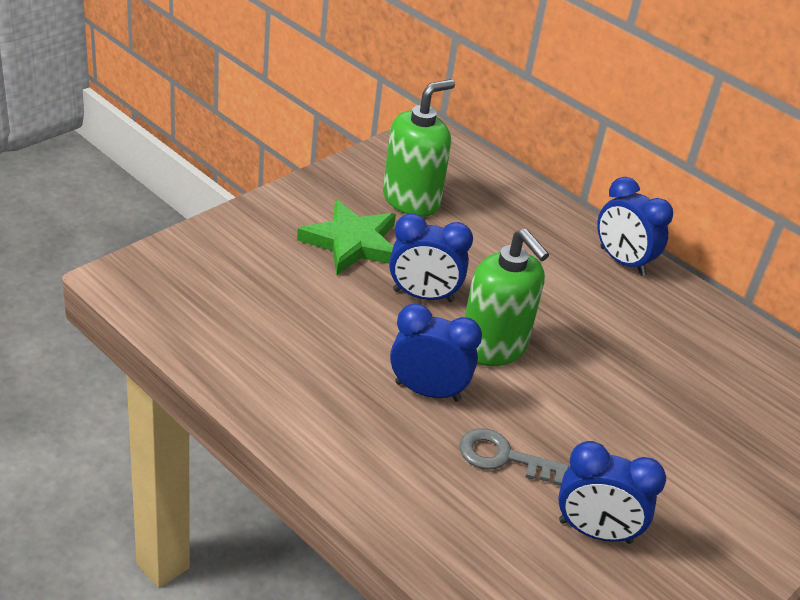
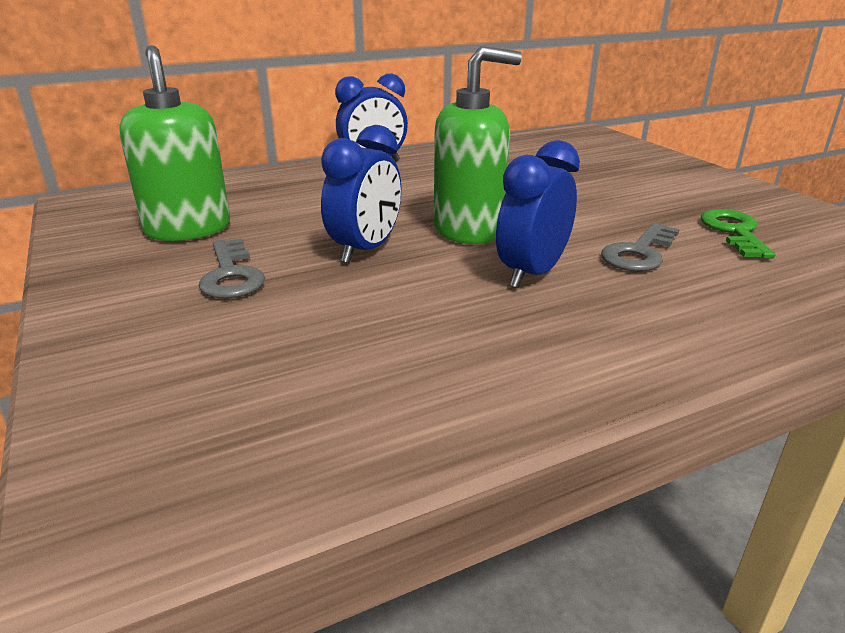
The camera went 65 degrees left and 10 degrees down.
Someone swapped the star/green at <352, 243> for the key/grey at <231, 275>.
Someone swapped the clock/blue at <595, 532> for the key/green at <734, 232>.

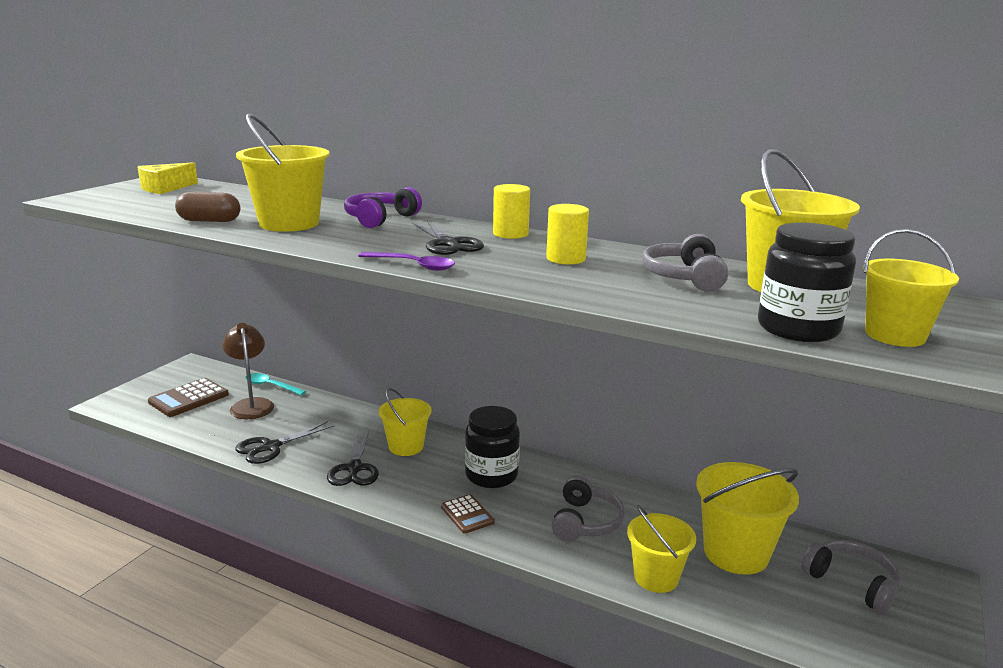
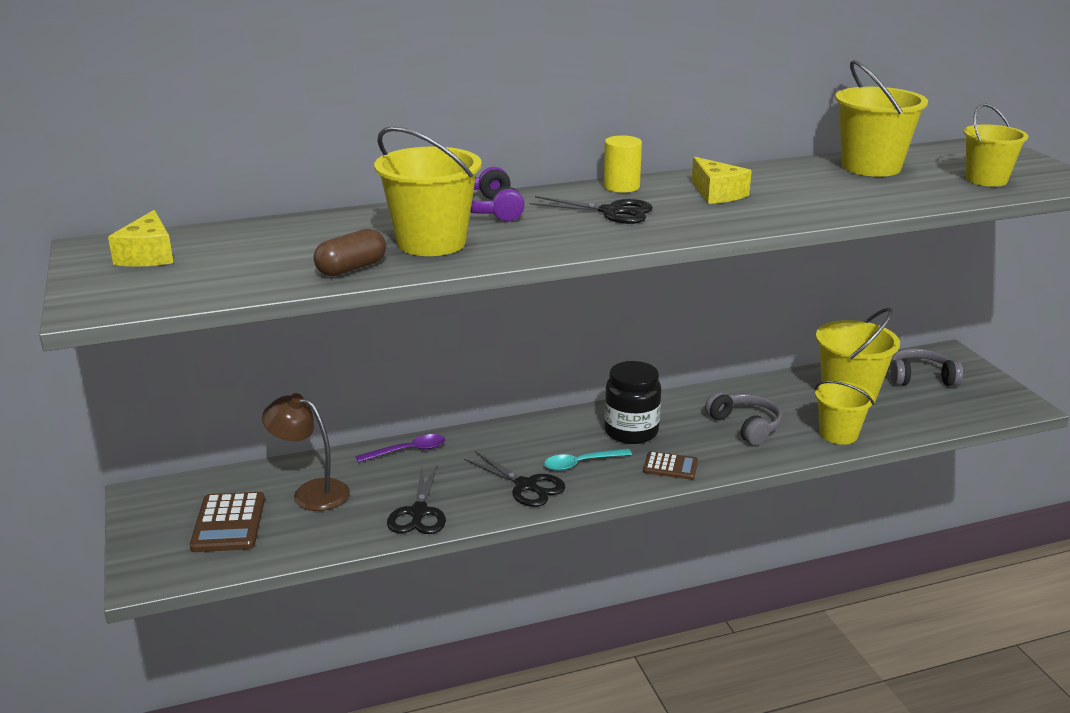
The camera went 45 degrees left and 5 degrees up.
Someone swapped the cylinder/yellow at <566, 258> for the cheese/yellow at <717, 193>.
Someone took away the jar/black at <798, 329>.
Someone took away the headphones/grey at <684, 277>.
Someone carried the spoon/purple from <413, 265> to <408, 451>.
Someone carried the spoon/turquoise from <270, 386> to <581, 463>.
Someone took away the bucket/yellow at <406, 447>.

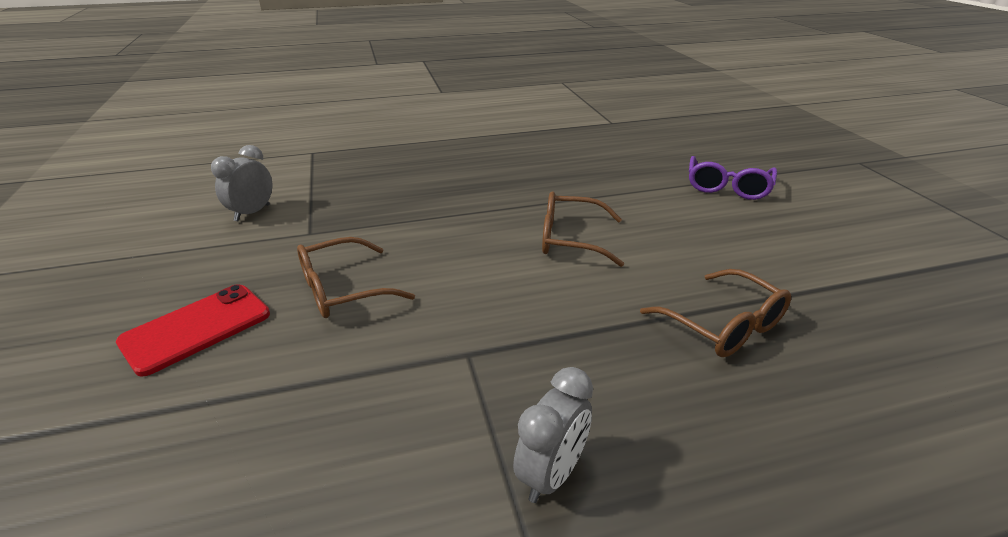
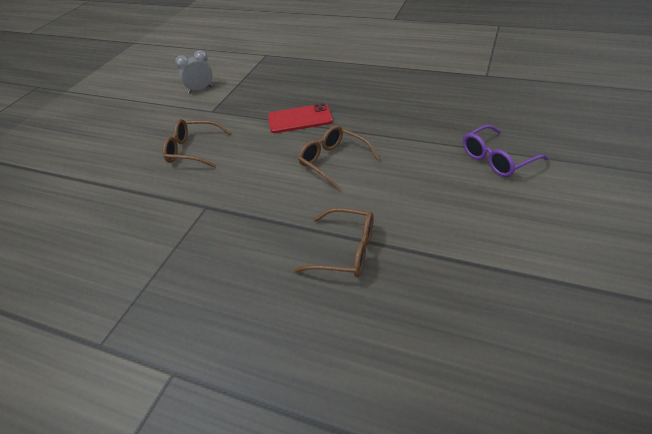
The camera went 40 degrees right and 10 degrees up.
Someone rotated the glasses/brown at <724, 326> by 75 degrees counterclockwise.
Someone carried the phone/red from <196, 328> to <300, 119>.
Someone took away the clock/grey at <551, 474>.

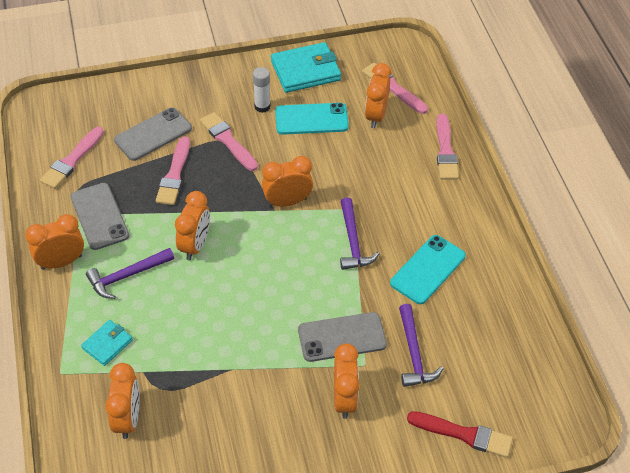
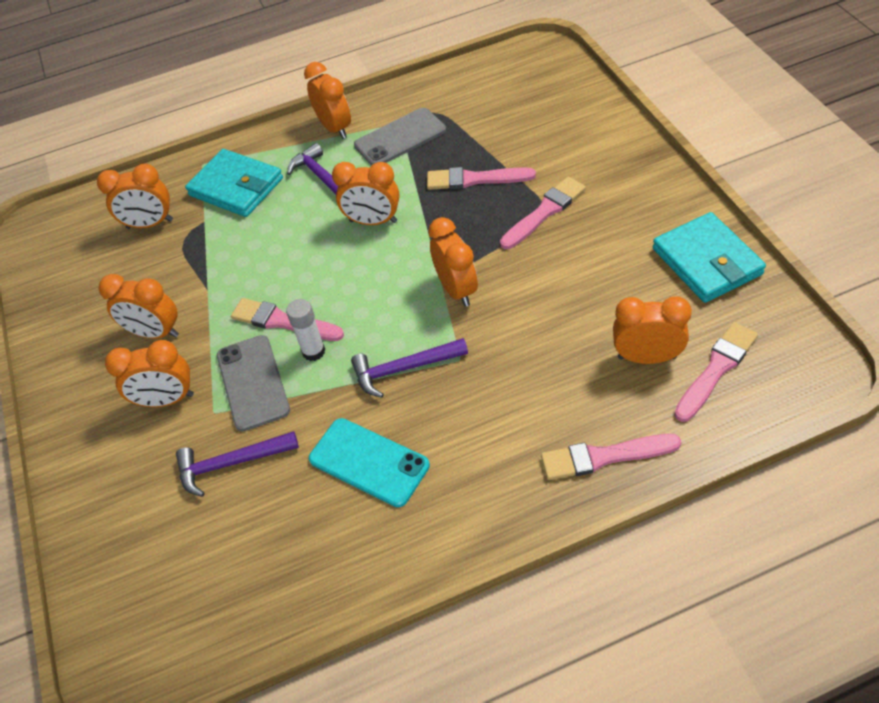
The camera went 90 degrees right and 0 degrees up.
Someone carried the glue stick/white from <262, 106> to <313, 351>.
Someone took away the phone/turquoise at <311, 119>.
Someone took away the phone/grey at <153, 134>.
Someone carried the brush/pink from <72, 160> to <283, 322>.
Someone scaled the wallet/turquoise at <107, 344> by 1.82.
Someone took away the brush/red at <464, 434>.
Someone put down the clock/orange at <155, 333>.

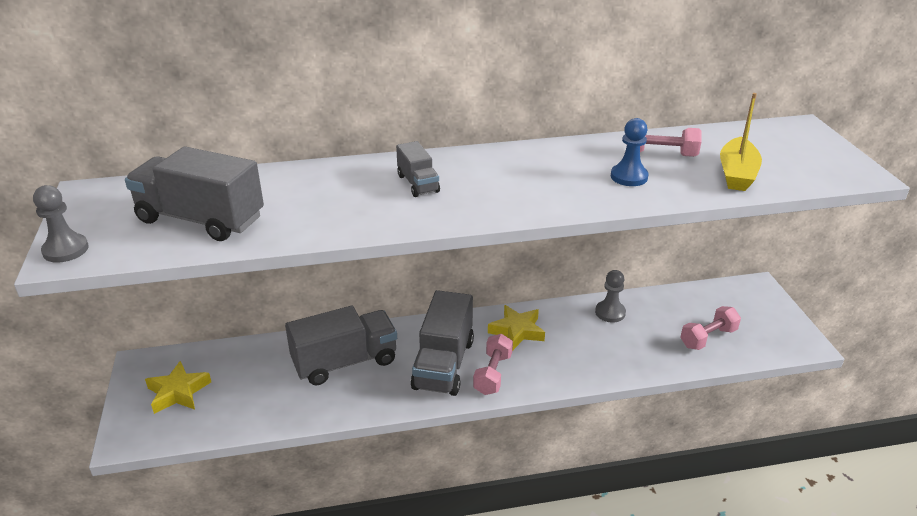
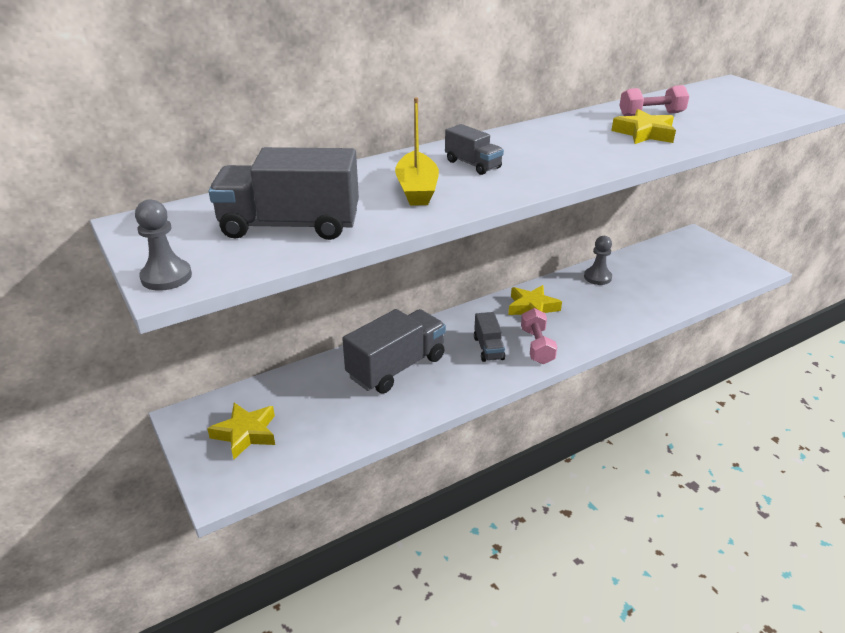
The camera went 20 degrees left and 0 degrees up.
Someone carried the boat/yellow from <737, 174> to <417, 189>.
Someone swapped the pawn/blue at <629, 177> for the star/yellow at <644, 133>.
Someone scaled the truck/grey at <443, 364> by 0.52.
Someone took away the dumbbell/pink at <708, 338>.

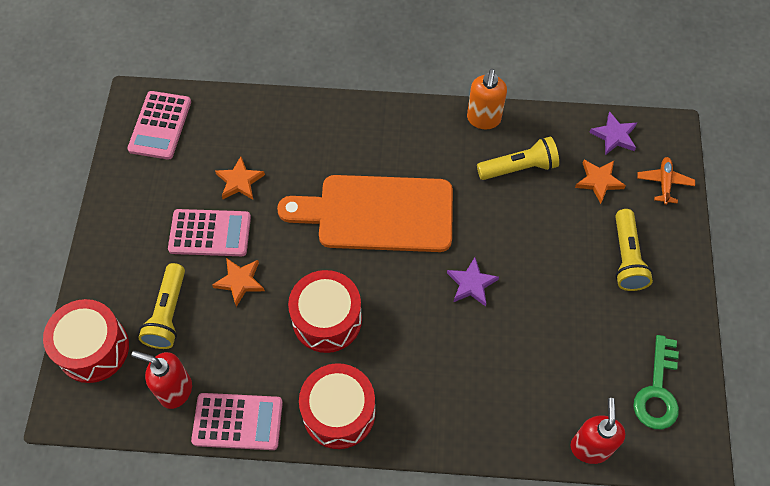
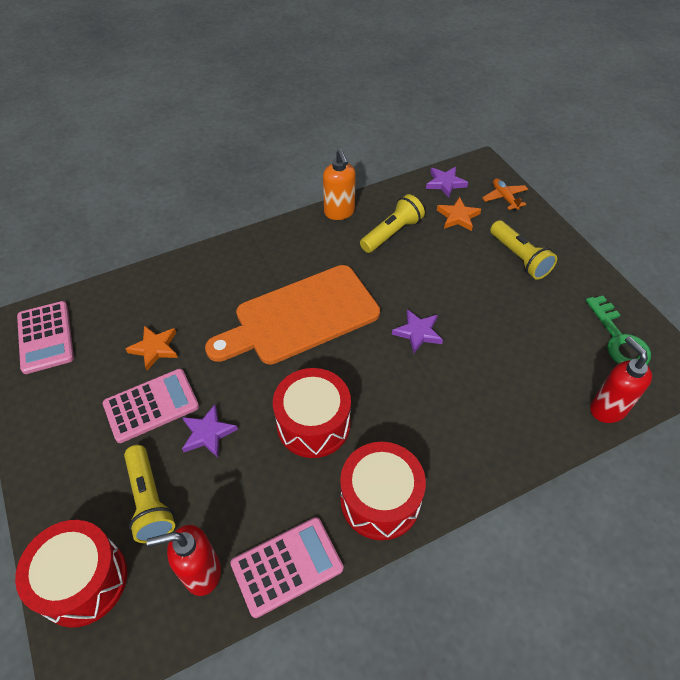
The camera went 30 degrees left and 10 degrees down.
Someone repainted the star/orange at <240, 282>, which became the star/purple at <208, 433>.

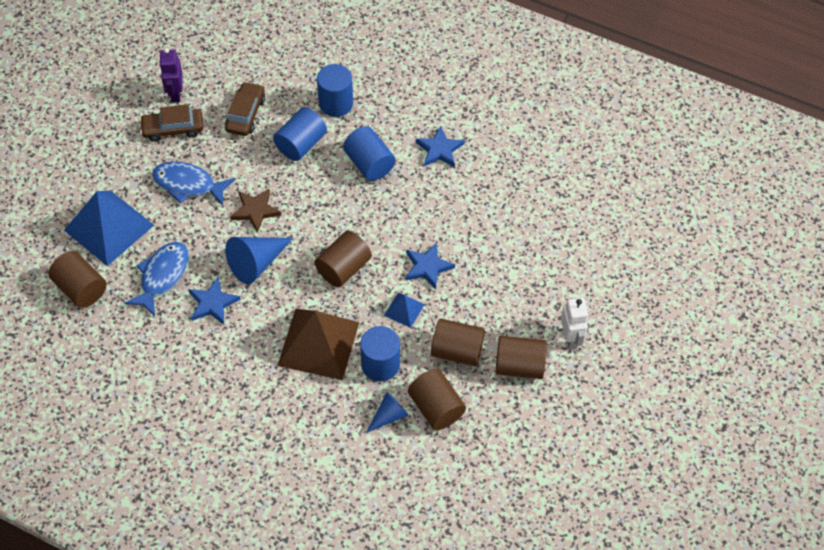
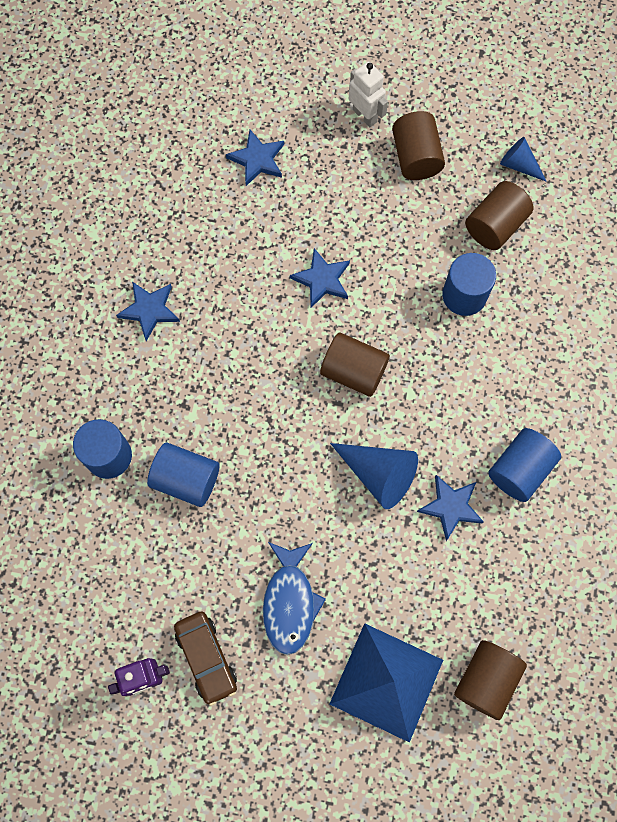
The camera went 105 degrees left and 15 degrees up.
Someone took away the car/brown at <246, 114>.
Someone carried the cylinder/blue from <369, 164> to <519, 470>.
Someone took away the star/brown at <255, 211>.
Someone took away the fish/blue at <162, 276>.
Someone took away the pyramid/blue at <404, 310>.
Someone rotated the robot/white at <570, 338> by 75 degrees clockwise.
Someone took away the pyramid/brown at <318, 343>.
Someone took away the cylinder/brown at <457, 351>.
Someone carried the cone/blue from <389, 416> to <519, 165>.
Someone put down the star/blue at <257, 159>.

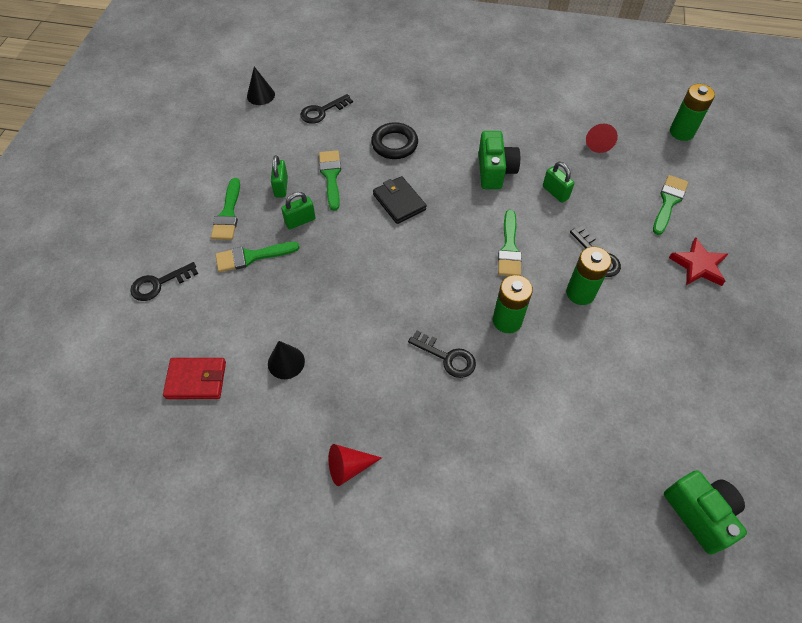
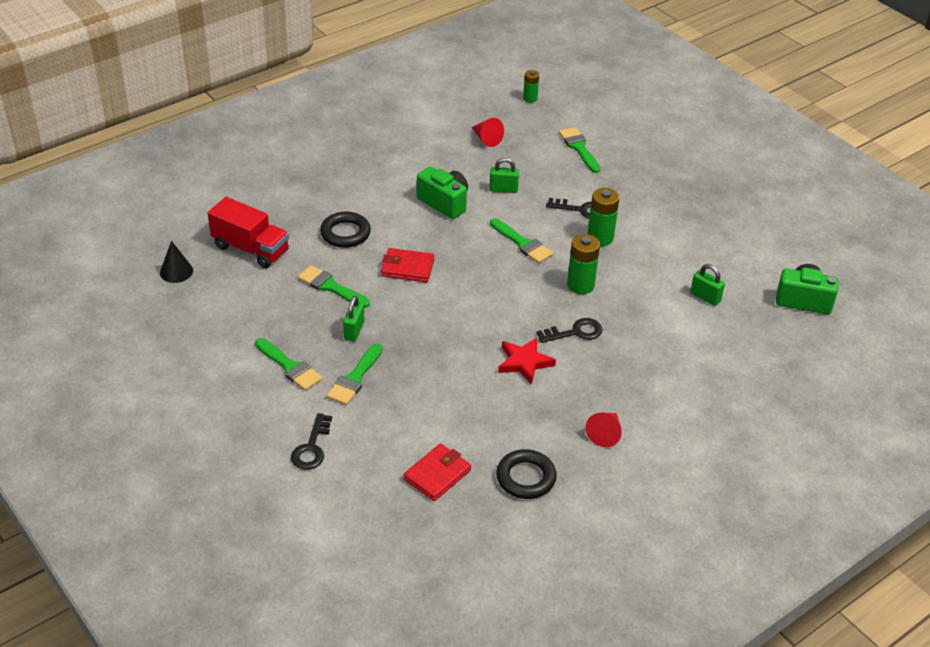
The camera went 50 degrees left and 15 degrees down.
Someone scaled the battery/green at <681, 132> by 0.62.
Someone swapped the key/black at <322, 111> for the truck/red at <250, 249>.
Someone carried the padlock/green from <281, 187> to <705, 297>.
Someone repainted the wallet/black at <399, 202>, which became the wallet/red at <407, 268>.
Someone carried the star/red from <698, 265> to <524, 362>.
Someone took away the cone/black at <286, 362>.
Someone put down the ring/black at <526, 478>.

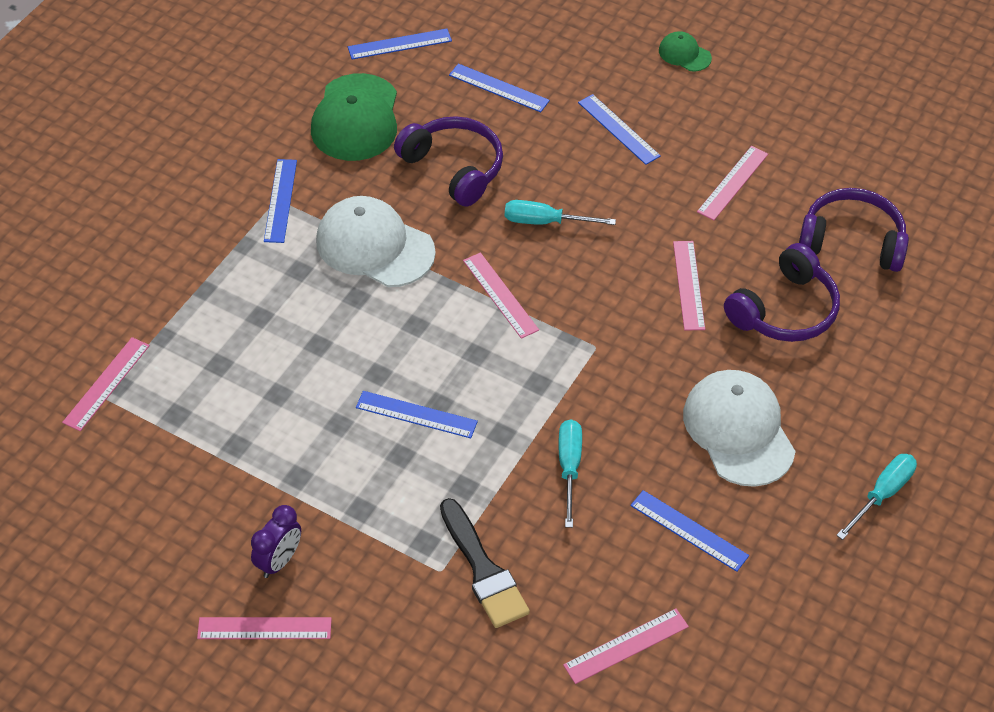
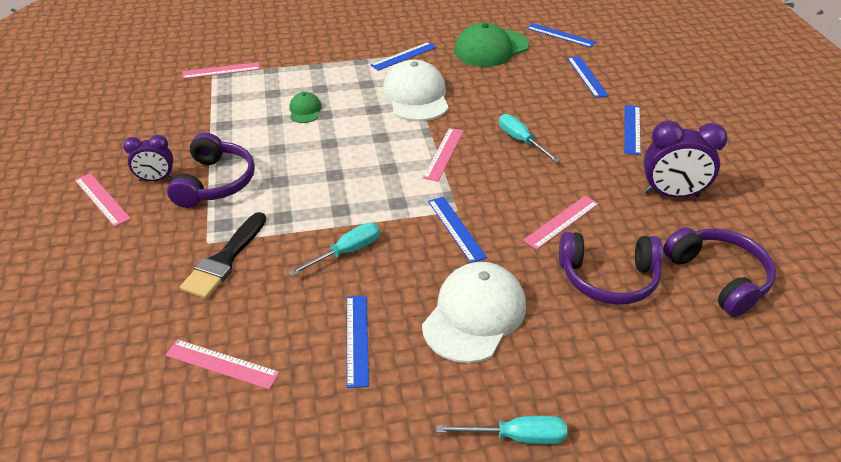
The camera went 50 degrees right and 10 degrees down.
Someone carried the cap/green from <684, 54> to <305, 110>.
Someone carried the headphones/purple from <454, 168> to <215, 182>.
Someone swapped the ruler/pink at <733, 183> for the clock/purple at <671, 194>.
Someone carried the ruler/blue from <416, 414> to <456, 228>.

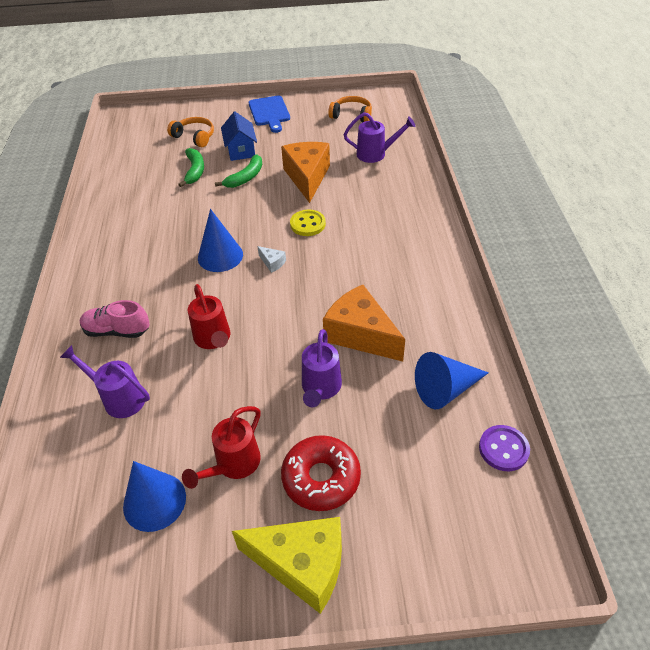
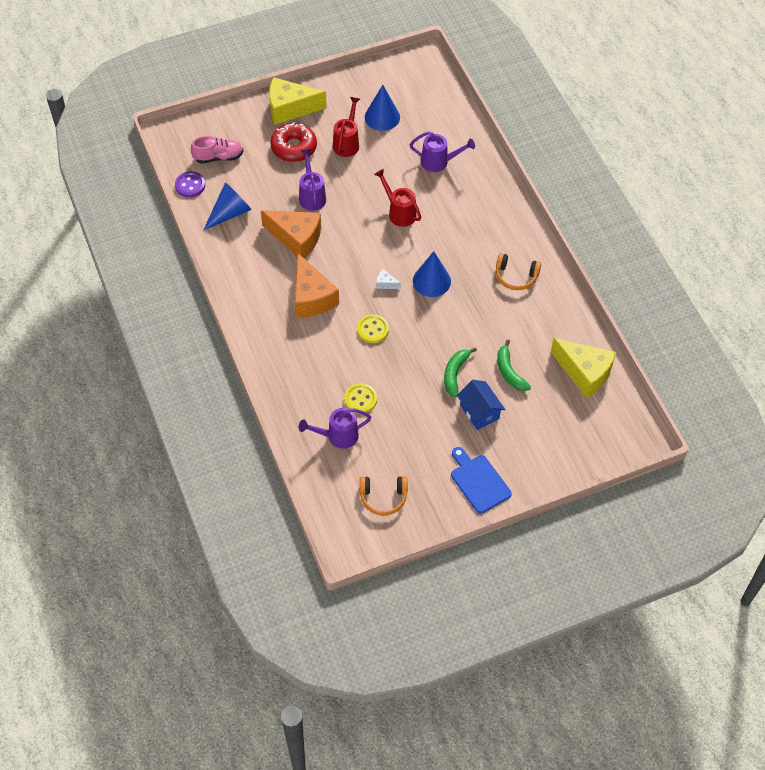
The camera went 160 degrees right and 10 degrees up.
Someone carried the headphones/orange from <194, 137> to <516, 276>.
Someone carried the cheese/orange from <307, 177> to <312, 297>.
Someone carried the shoe/pink from <117, 331> to <218, 157>.
Someone put down the cheese/yellow at <584, 372>.
Someone put down the button/yellow at <360, 399>.

